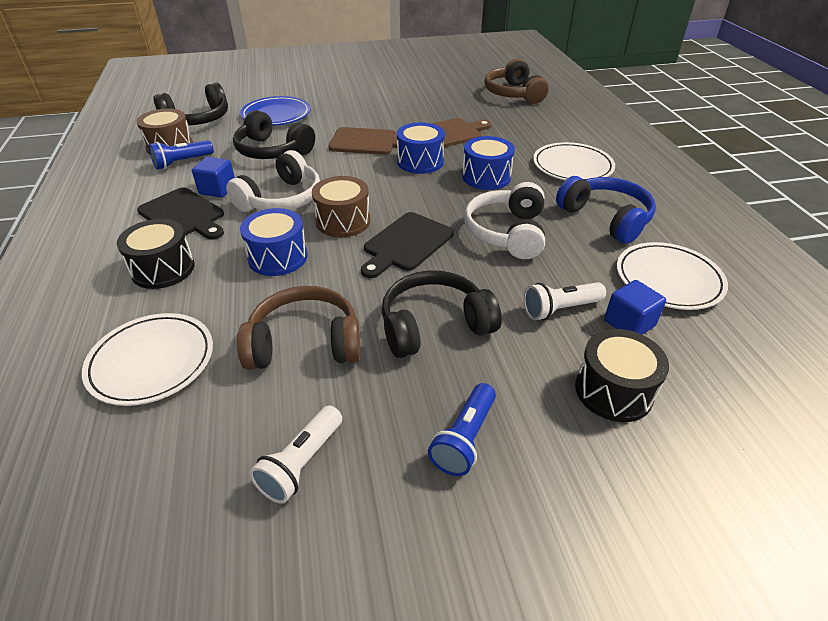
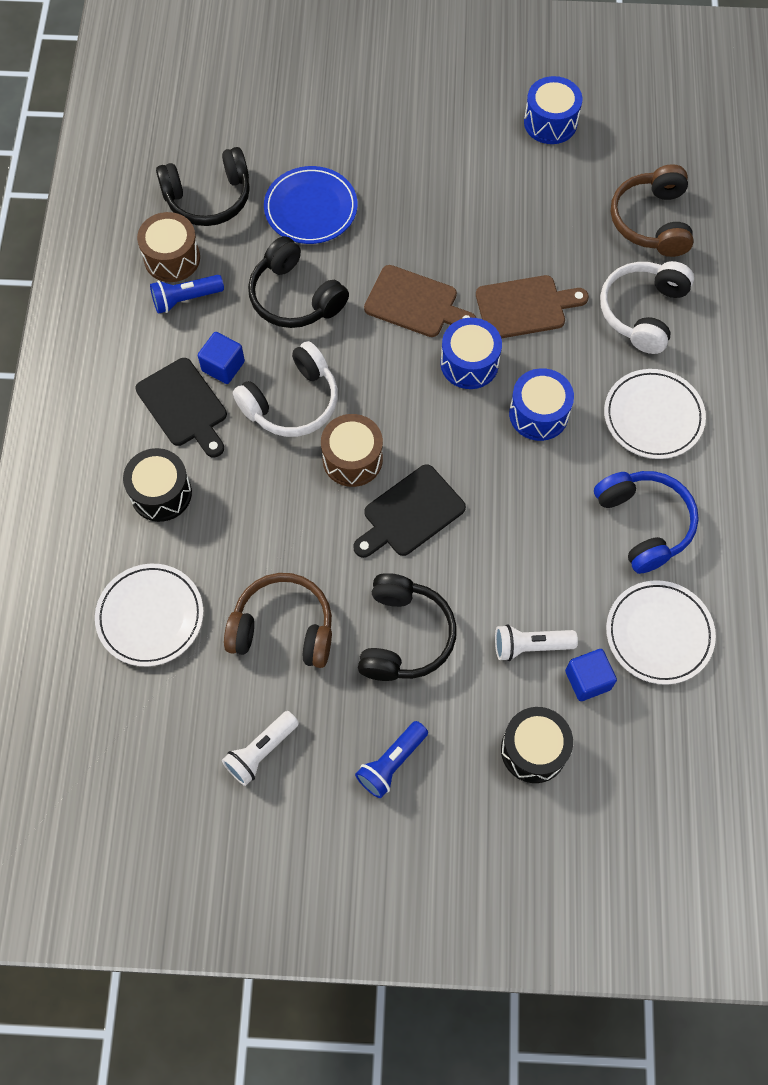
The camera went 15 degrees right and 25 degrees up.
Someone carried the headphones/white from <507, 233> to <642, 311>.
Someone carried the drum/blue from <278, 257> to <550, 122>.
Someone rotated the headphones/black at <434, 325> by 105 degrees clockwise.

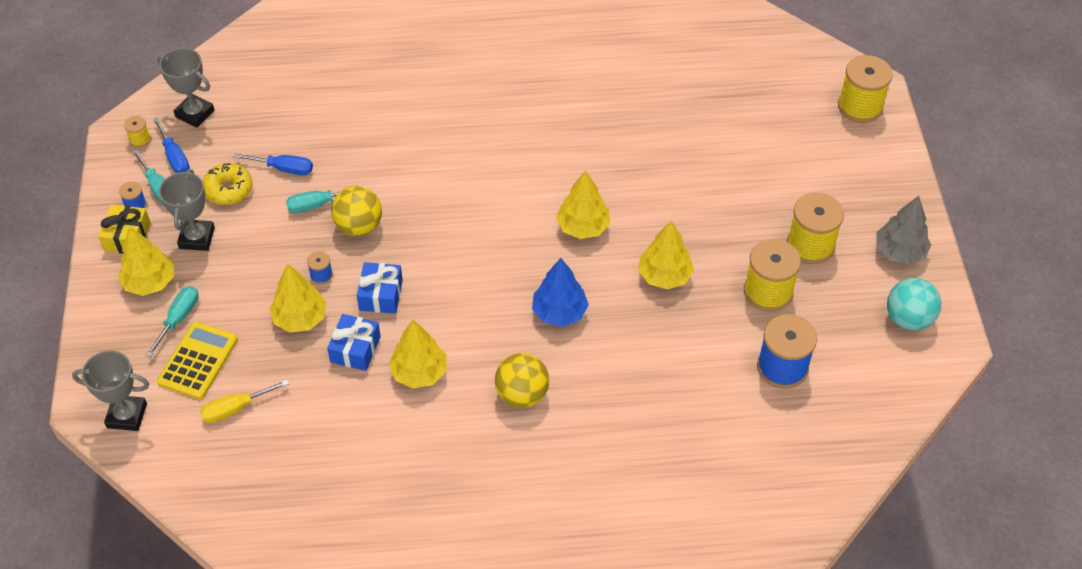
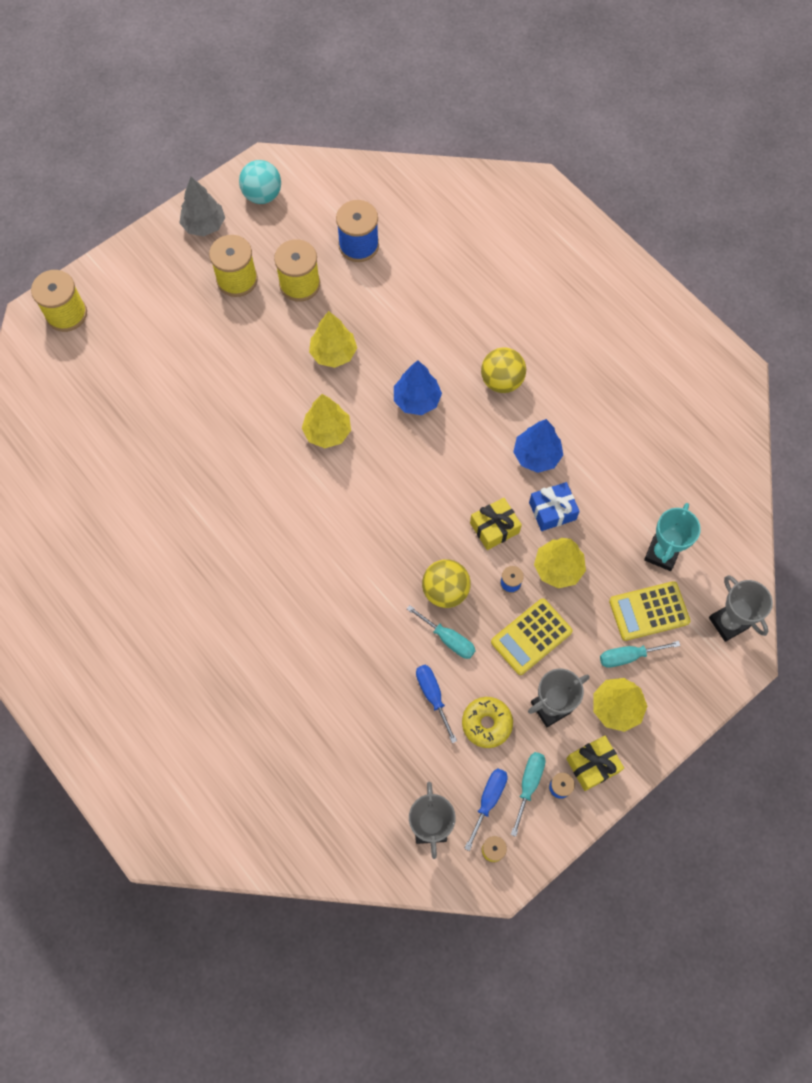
The camera went 125 degrees left and 15 degrees up.
Someone repainted the gift/blue at <381, 295>, which became the gift/yellow at <494, 528>.
Someone repainted the tree/yellow at <419, 372>, which became the tree/blue at <536, 456>.
Someone swapped the screwdriver/yellow at <235, 408> for the trophy/turquoise at <662, 553>.
Someone put down the calculator/yellow at <531, 636>.

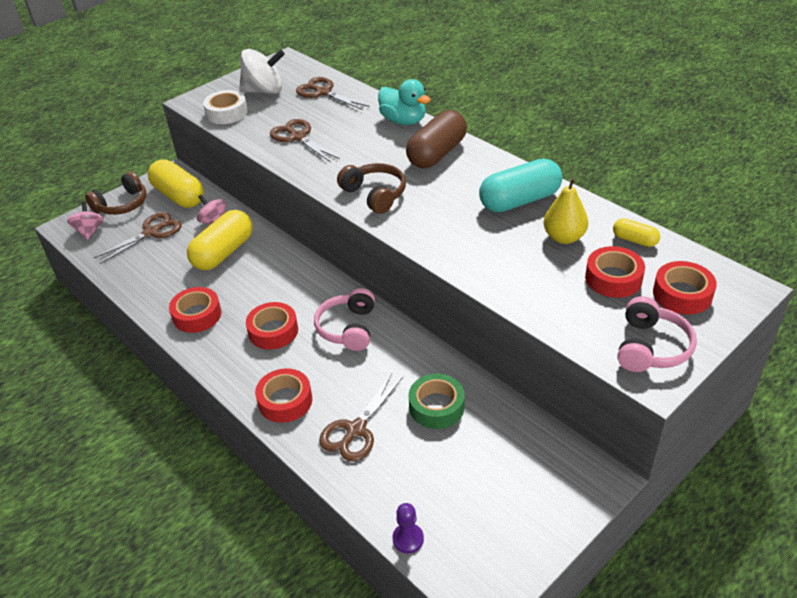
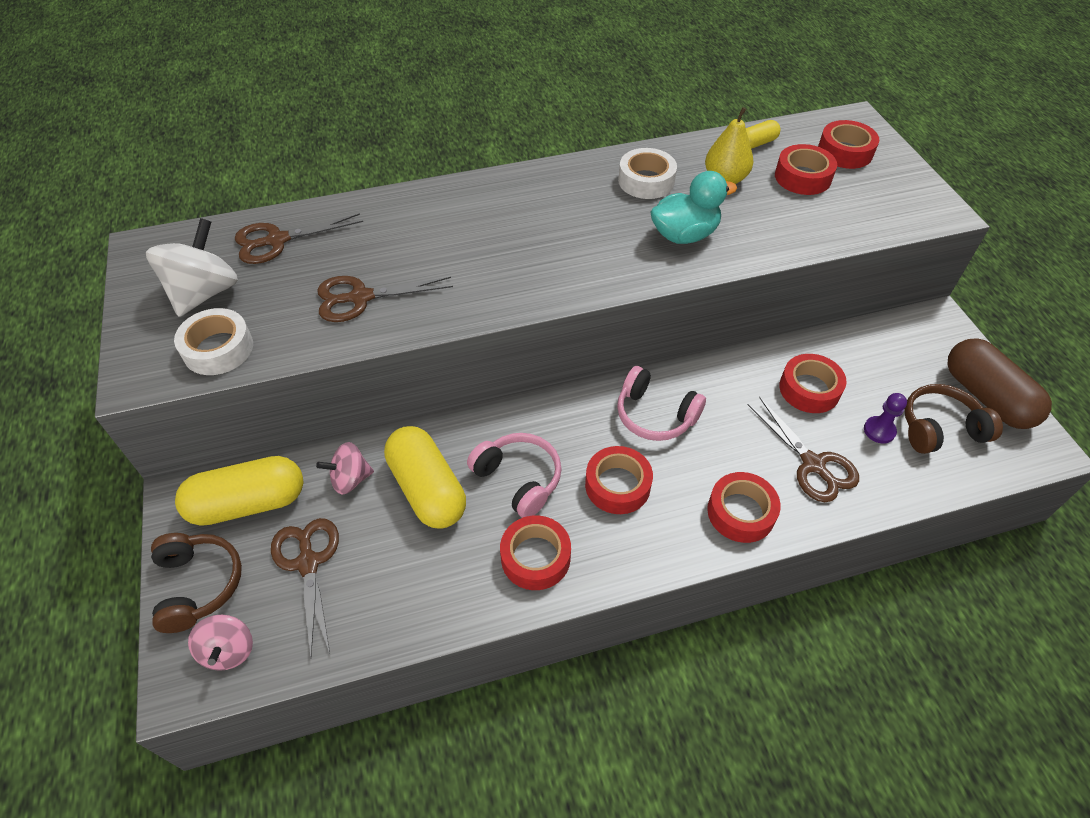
The camera went 65 degrees left and 10 degrees up.
Someone carried the duck/turquoise from <403, 121> to <684, 235>.
Someone carried the capsule/brown from <437, 154> to <986, 397>.
Someone swapped the capsule/turquoise at <520, 201> for the tape/white at <646, 181>.
Someone carried the headphones/brown from <374, 195> to <940, 428>.
Someone rotated the spinning top/pink at <89, 231> by 120 degrees counterclockwise.
Someone carried the headphones/pink from <651, 347> to <518, 479>.
Someone repainted the tape/green at <436, 406>, which became the tape/red at <809, 389>.
Someone carried the pawn/purple from <408, 539> to <879, 430>.

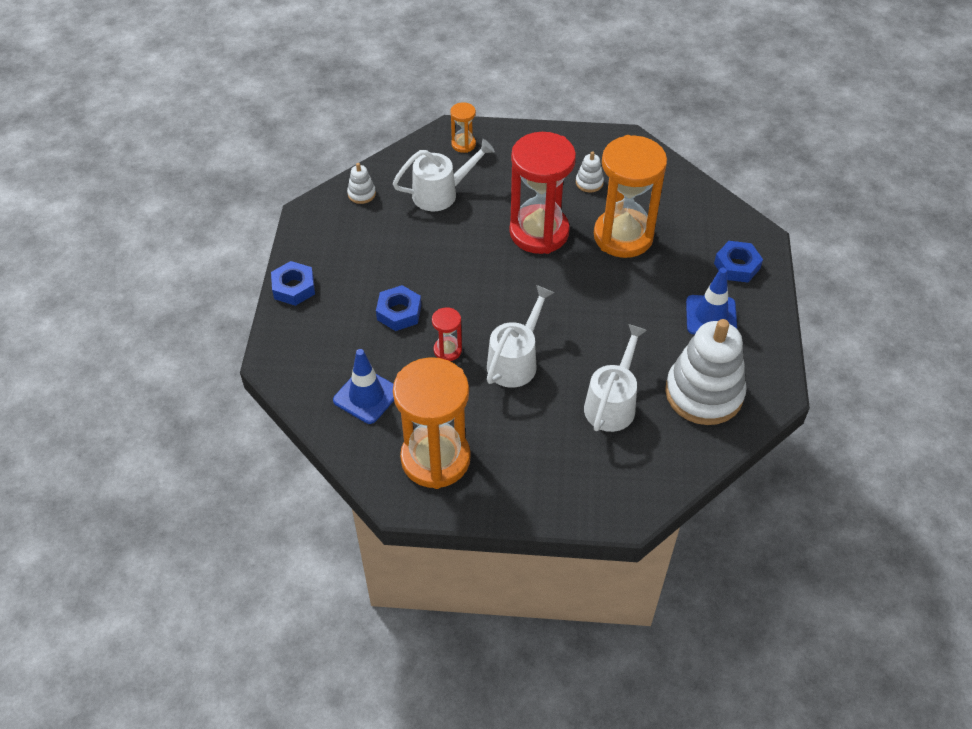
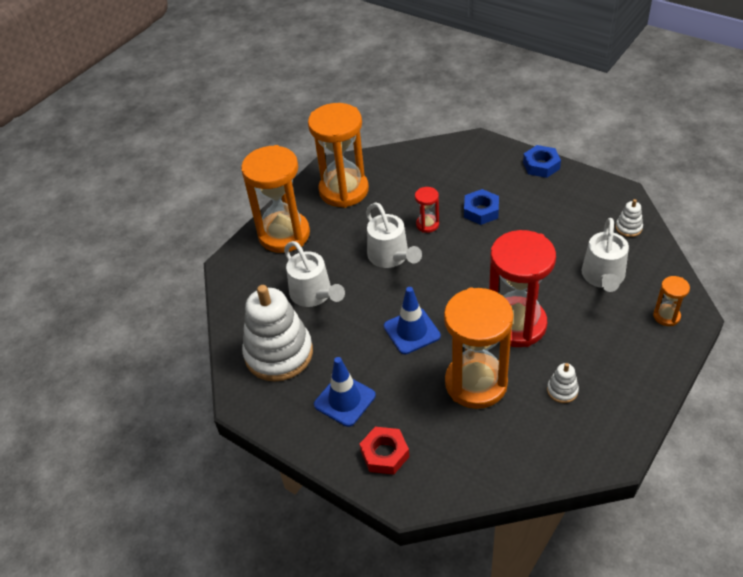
The camera went 125 degrees right and 5 degrees down.
Someone repainted the nut/blue at <737, 266>, which became the nut/red at <384, 454>.
Someone carried the traffic cone/blue from <366, 396> to <412, 331>.
Someone put down the hourglass/orange at <284, 234>.

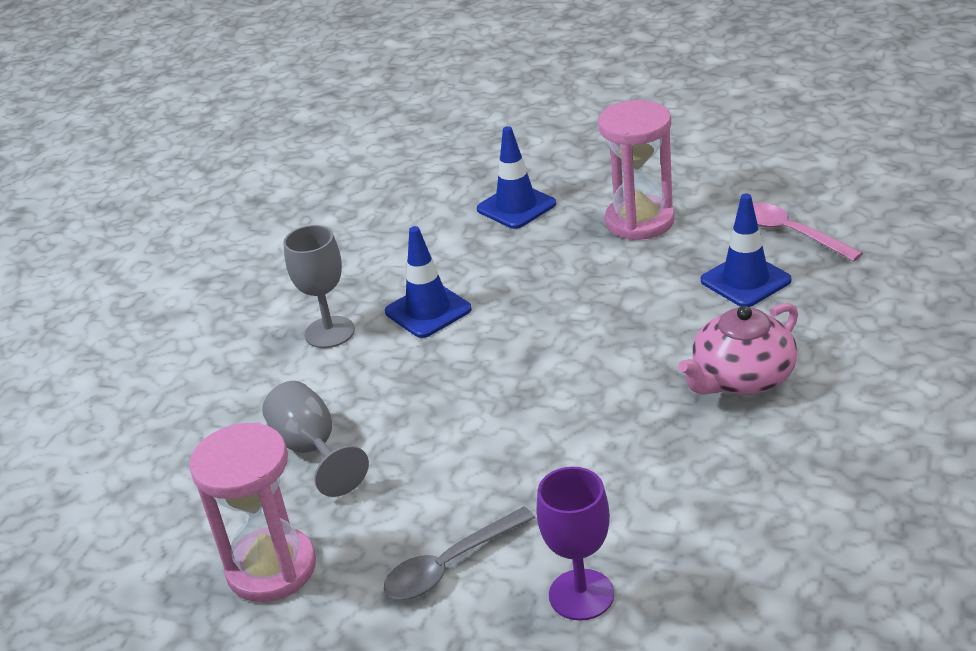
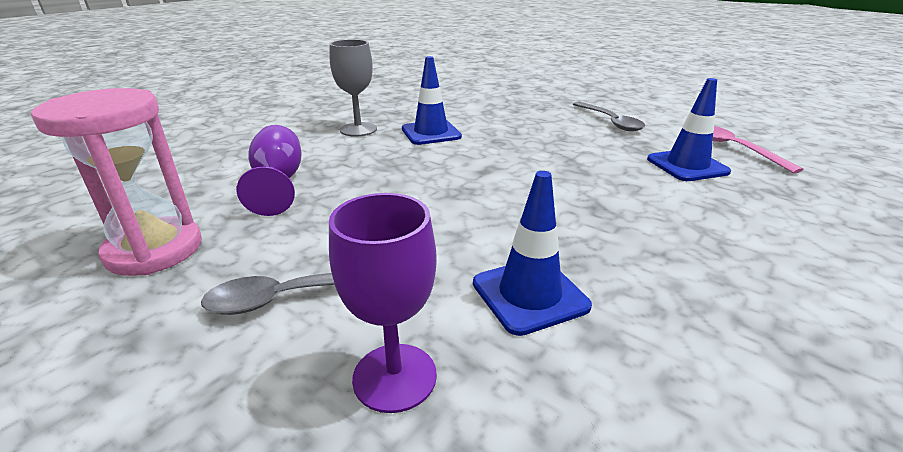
The camera went 15 degrees right and 5 degrees down.
Someone swapped the hourglass/pink at <639, 221> for the spoon/grey at <610, 122>.
Someone carried the traffic cone/blue from <516, 207> to <529, 295>.
Someone took away the teapot/pink at <742, 378>.
Someone repainted the goblet/grey at <312, 449>, which became the goblet/purple at <278, 183>.

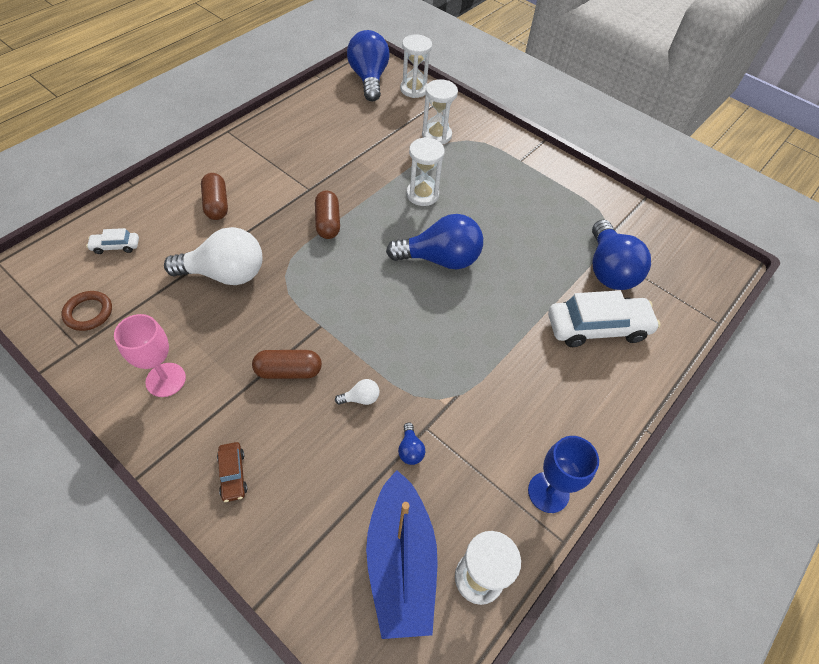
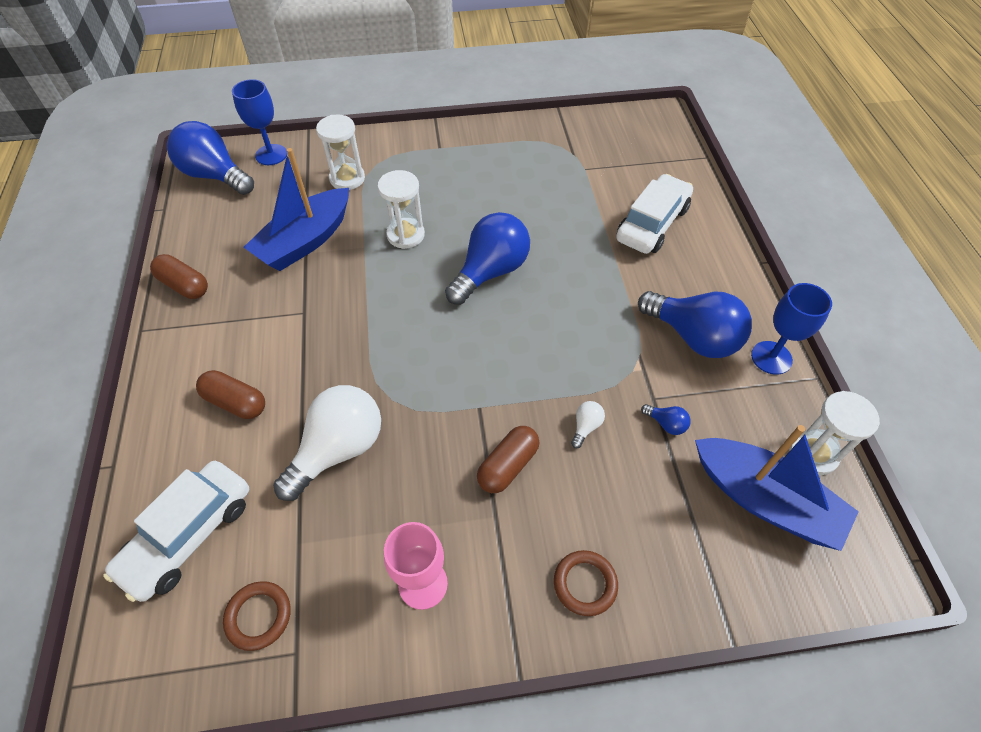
The camera went 45 degrees left and 0 degrees up.
Someone swapped the hourglass/white at <414, 89> for the goblet/blue at <271, 155>.
Someone carried the capsule/brown from <328, 223> to <184, 285>.
Someone carried the light bulb/blue from <609, 270> to <693, 337>.
Someone scaled the car/white at <116, 246> by 2.13.
Someone swapped the car/brown at <233, 474> for the ring/brown at <585, 584>.
Someone put down the boat/blue at <305, 241>.

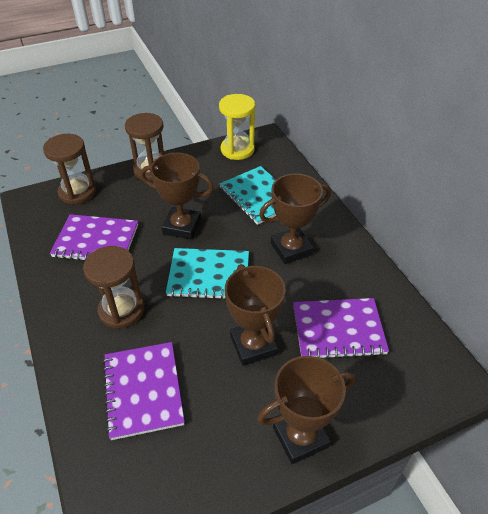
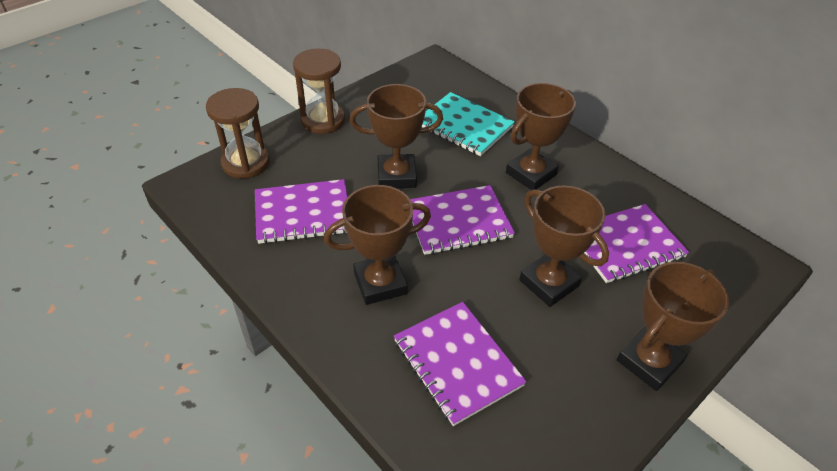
The camera went 20 degrees left and 0 degrees up.
Someone took away the hourglass/yellow at <237, 150>.
Someone swapped the hourglass/brown at <121, 310> for the trophy/brown at <380, 283>.
Someone repainted the notebook/turquoise at <209, 275>, which became the notebook/purple at <458, 222>.

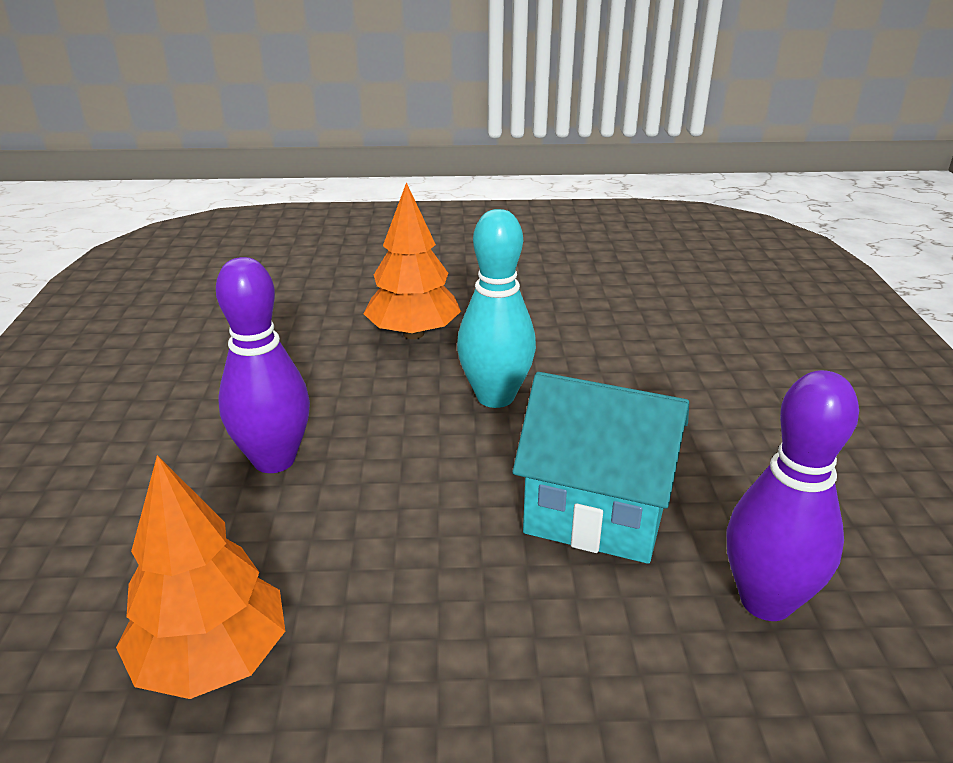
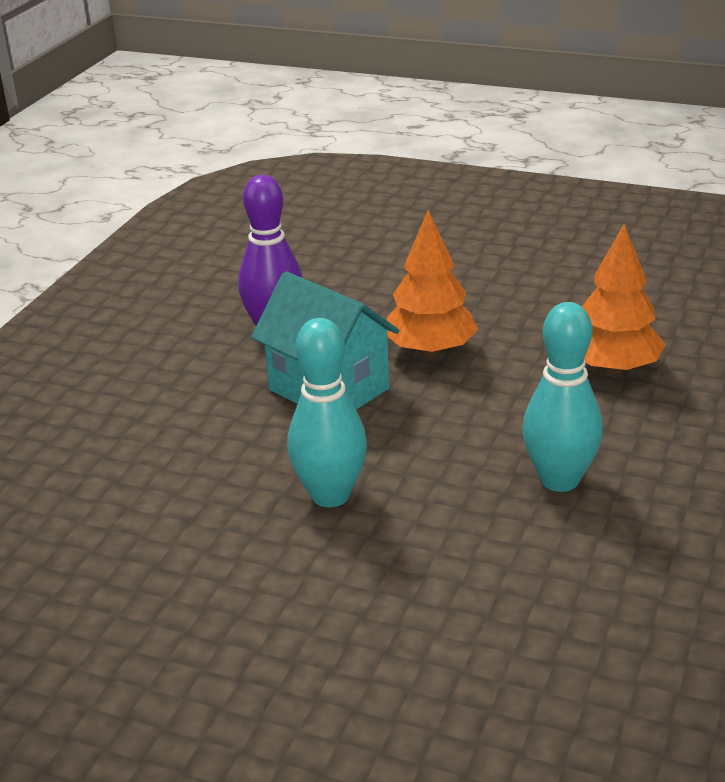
The camera went 155 degrees left and 0 degrees up.
Someone carried the tree/orange from <413, 333> to <430, 351>.
Someone repainted the bowling pin/purple at <274, 460>, which became the bowling pin/turquoise at <559, 480>.

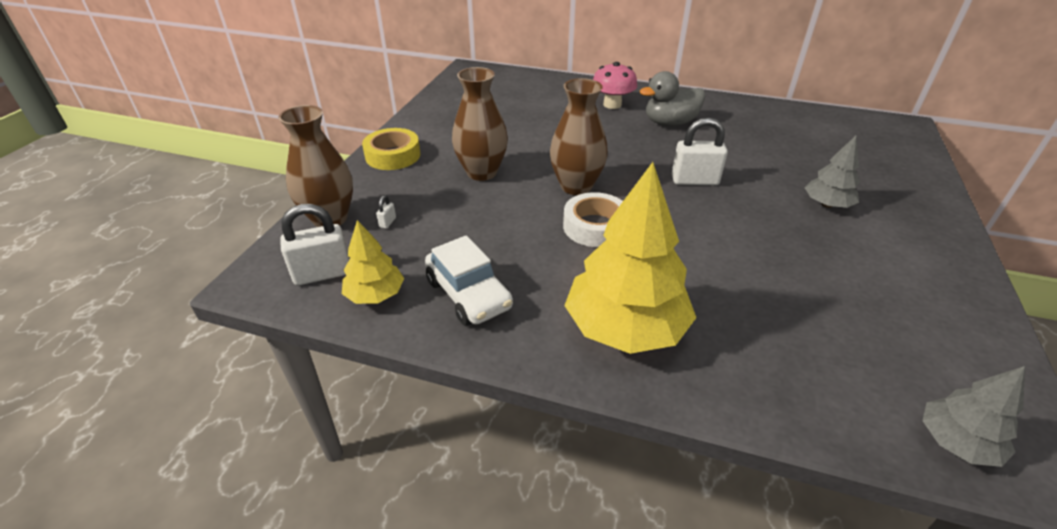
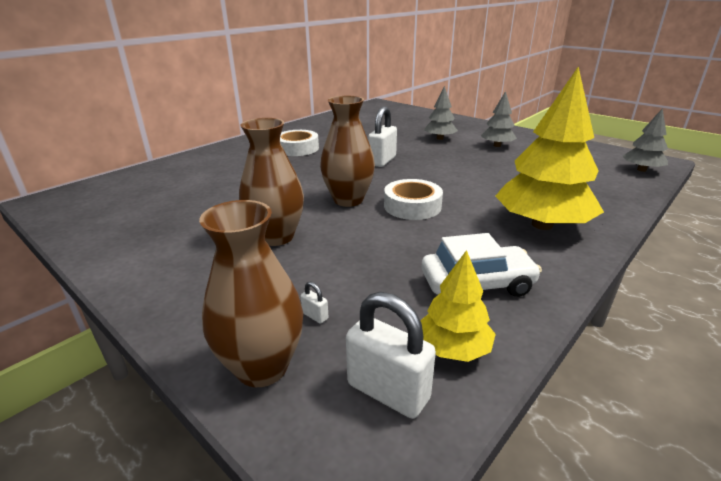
The camera went 65 degrees left and 10 degrees down.
Someone took away the mushroom/pink at <612, 104>.
Someone swapped the duck/grey at <670, 123> for the tape/white at <297, 148>.
Someone took away the tape/yellow at <393, 155>.
Someone rotated the padlock/white at <323, 273> by 60 degrees counterclockwise.
Someone put down the tree/grey at <497, 145>.

